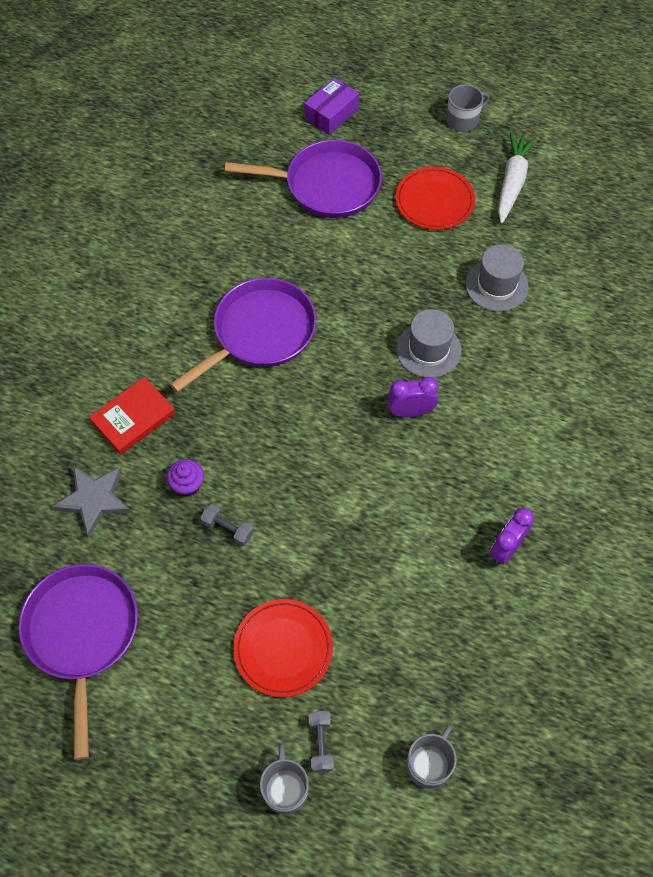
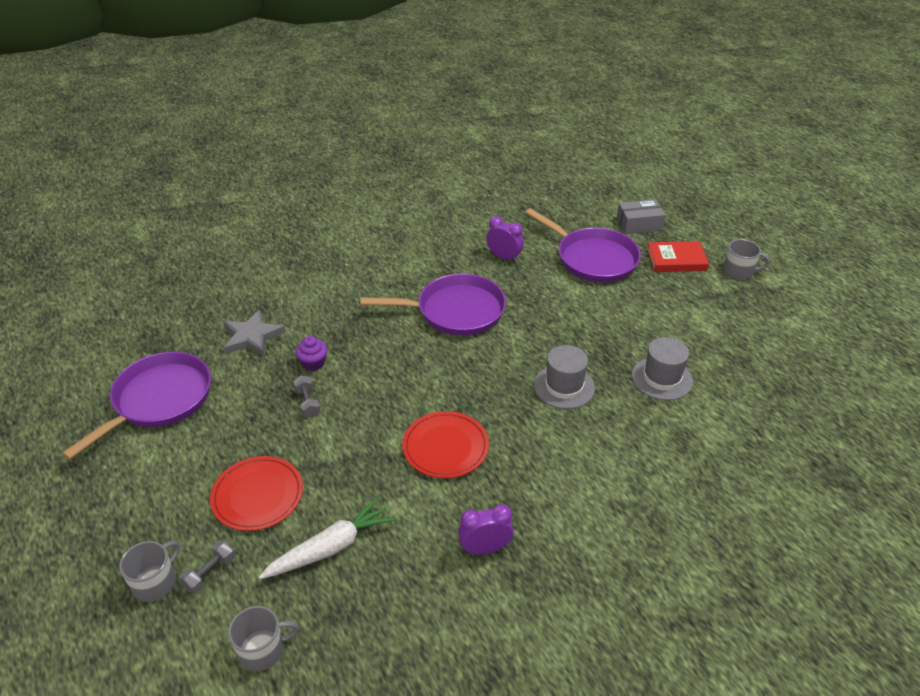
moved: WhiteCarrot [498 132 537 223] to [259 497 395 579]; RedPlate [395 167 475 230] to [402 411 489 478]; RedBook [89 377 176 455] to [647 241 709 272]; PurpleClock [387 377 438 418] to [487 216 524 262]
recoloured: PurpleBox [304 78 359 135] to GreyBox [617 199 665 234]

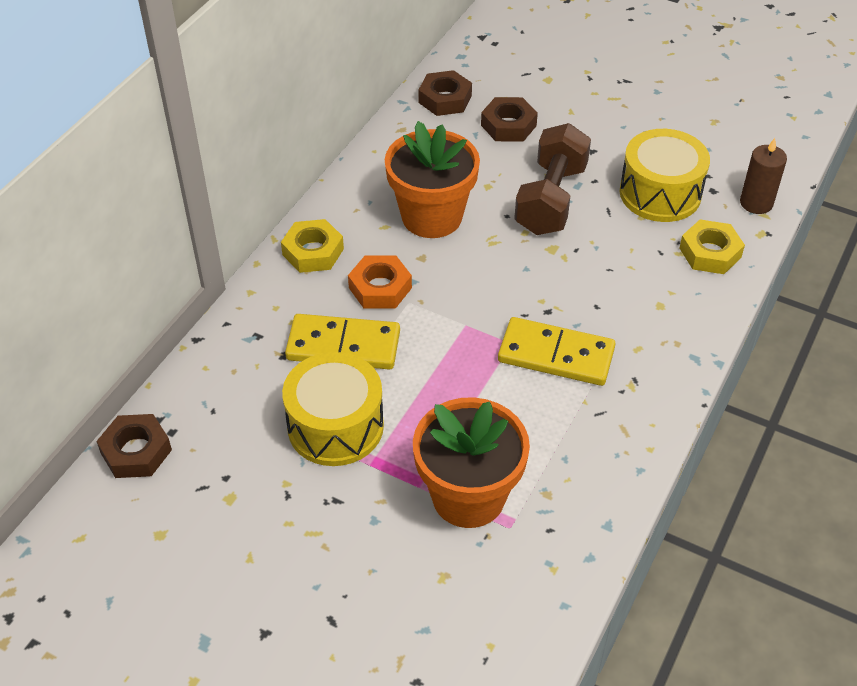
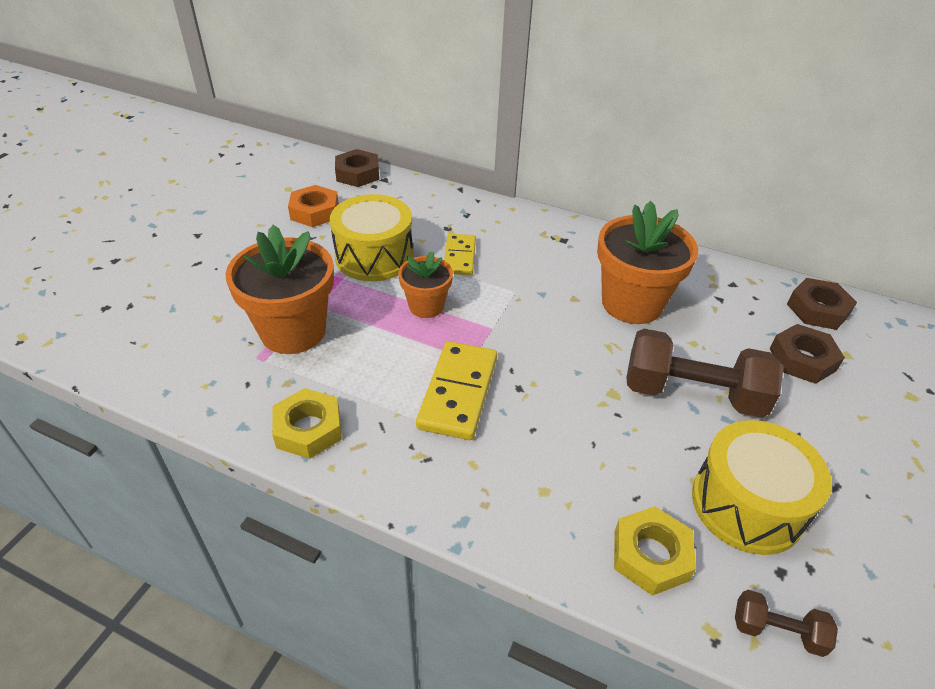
added: OrangeFlowerPot [398 251 453 318]
moved: YellowNut [281 219 344 273] to [272 388 342 459]; OrangeNut [348 255 412 309] to [288 185 339 227]
replaced: BrownCandle [740 138 787 214] to BrownDumbbell [735 590 838 657]
resized: YellowDomino [285 314 400 370] = [444 234 476 275] x0.63

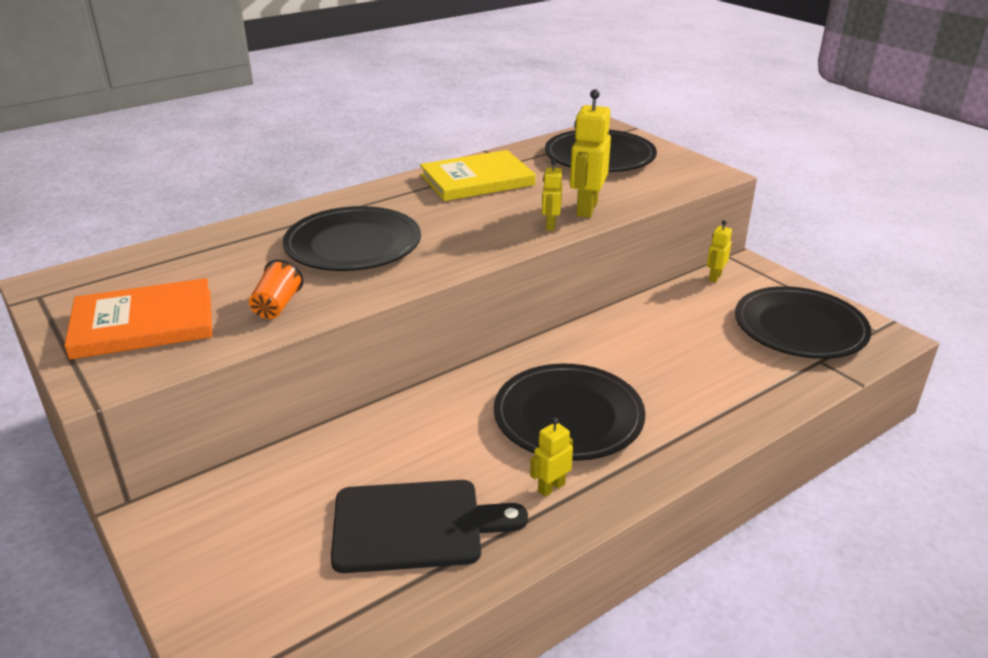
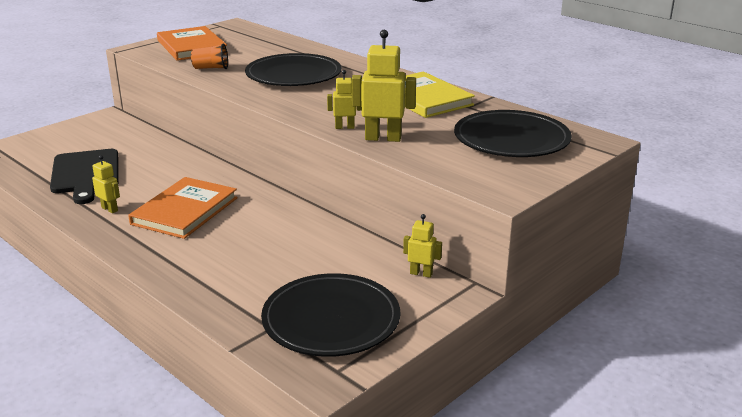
replaced: BlackPlate [494 364 645 461] to OrangeBook [128 177 238 239]

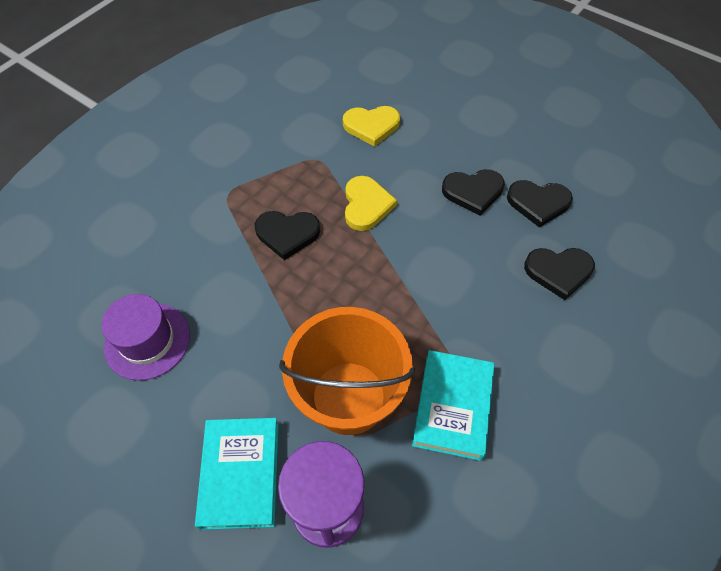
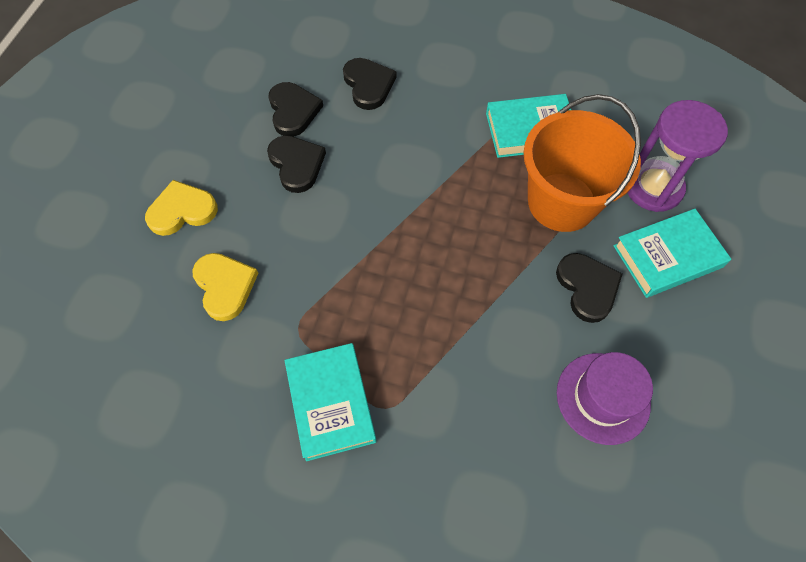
added: TurquoiseBook [285 343 377 461]
moved: YellowHeart [345 176 397 231] to [145 180 218 236]; BlackHeart [255 211 320 260] to [556 253 622 323]

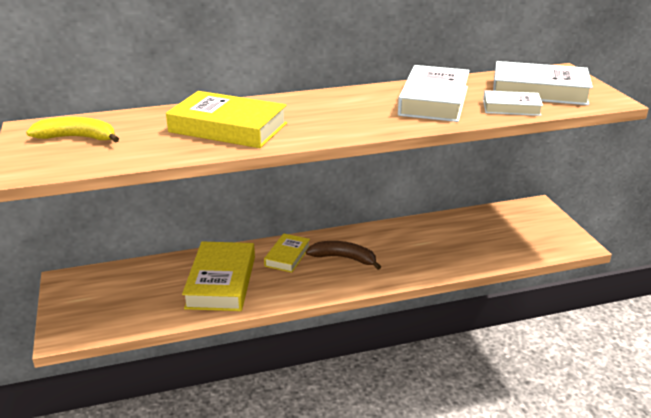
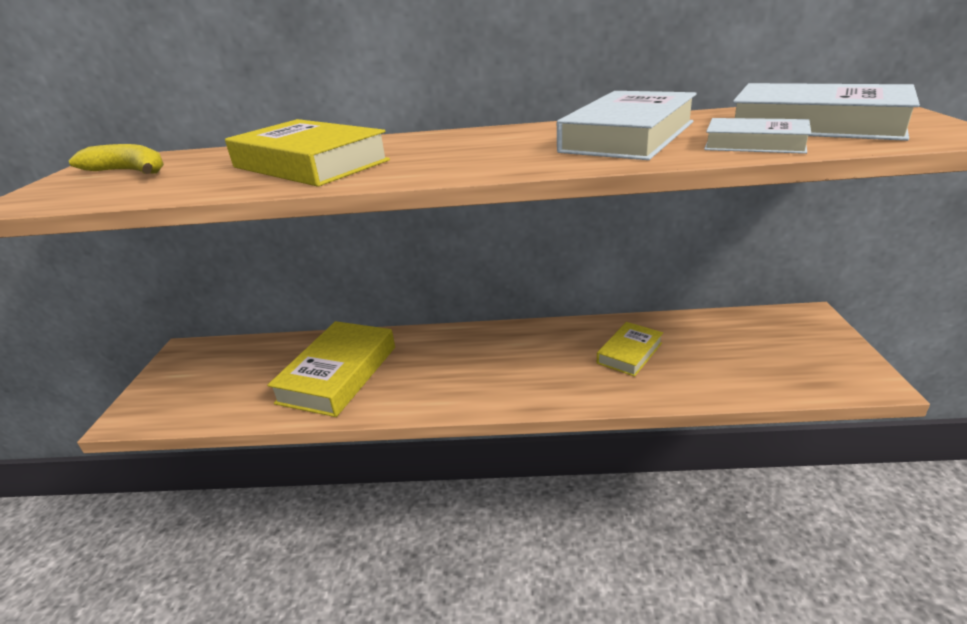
removed: BrownBanana [306 241 381 270]
moved: YellowBook [264 234 310 273] to [597 322 663 377]

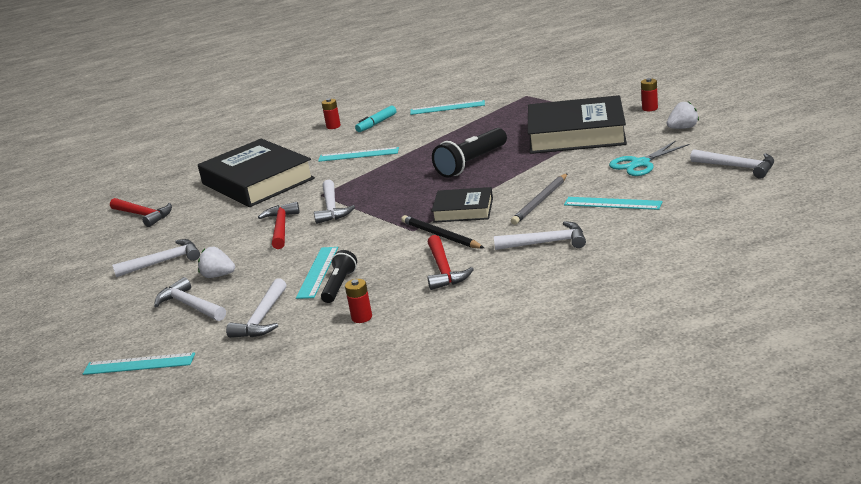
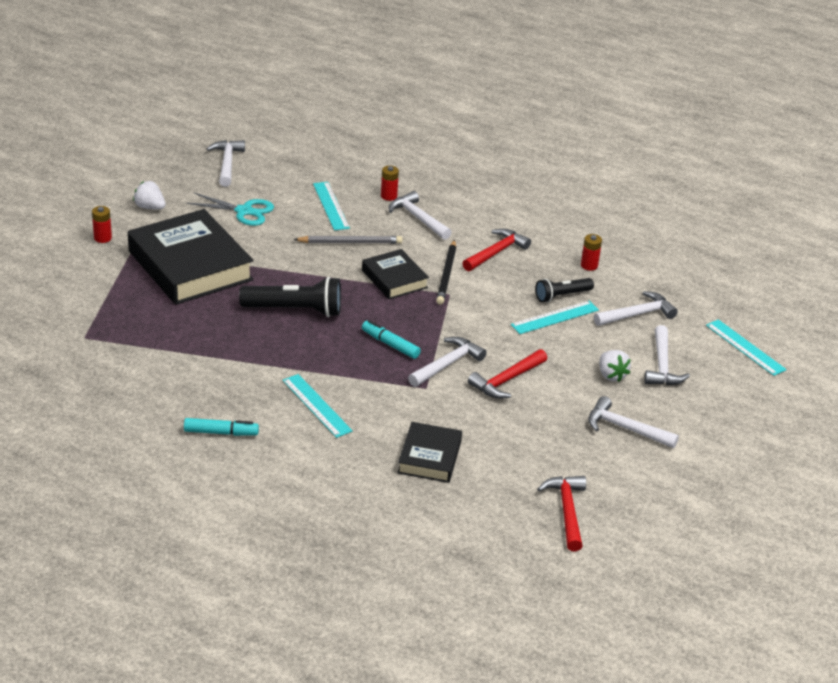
removed: TurquoiseRuler [410 100 485 115]
added: TurquoiseMarker [362 320 421 359]
moved: RedBattery [322 98 341 129] to [381 166 399 201]
resized: BlackBook [198 138 315 207] = [397 422 462 483] x0.53

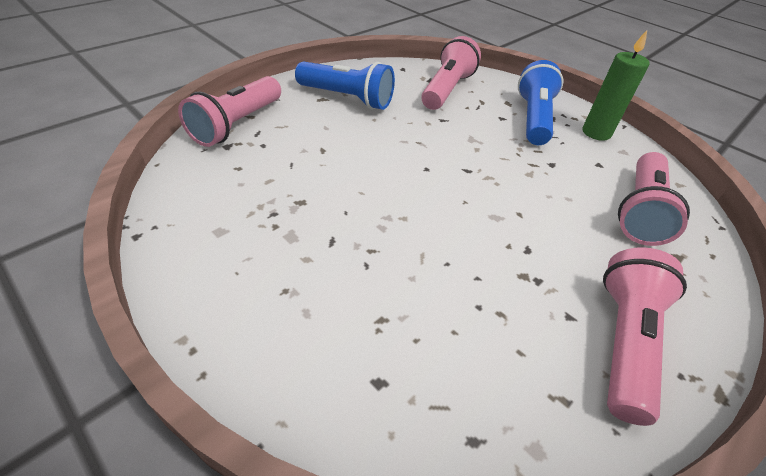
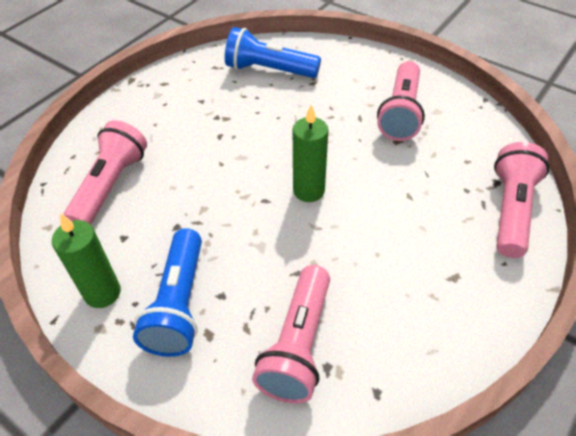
added: GreenCandle [293 105 328 202]
moved: BlueFlashlight [295 61 395 110] to [225 27 321 78]; PinkFlashlight [603 247 687 426] to [377 61 425 141]

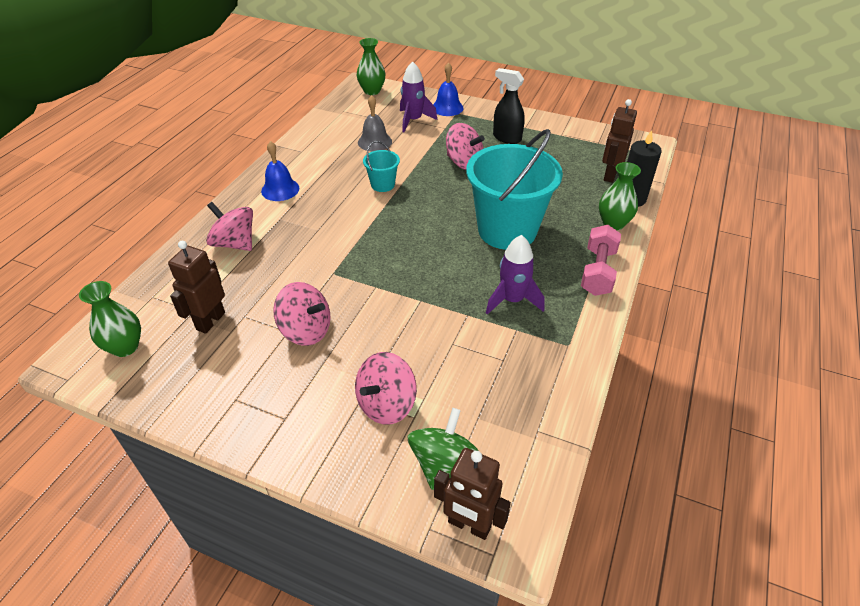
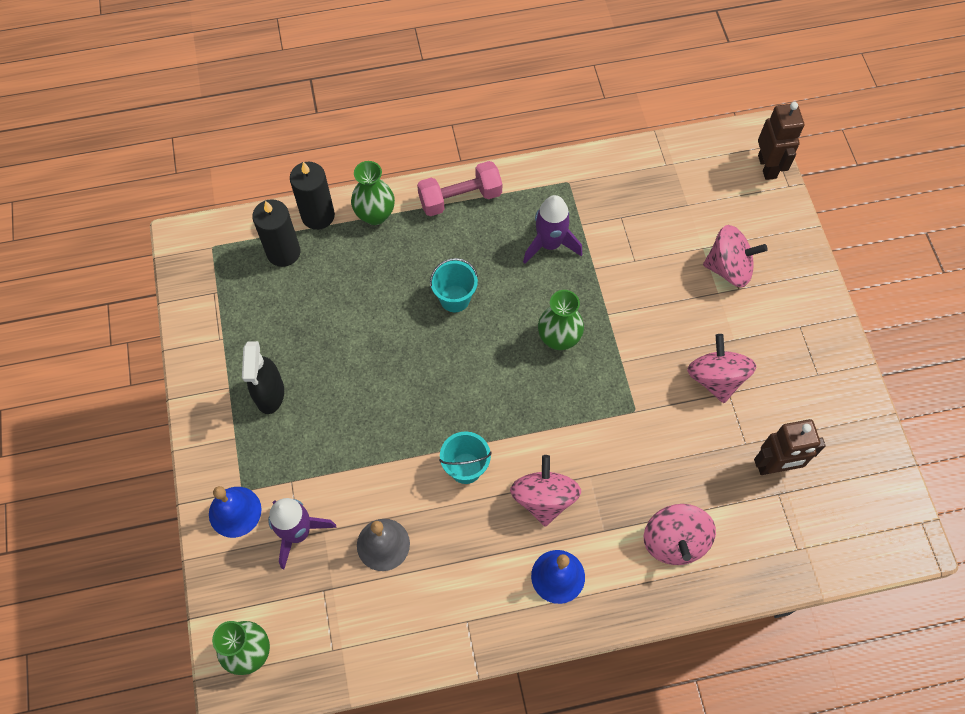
removed: GreenSpinningTop [408 408 479 490]
moved: PinkSpinningTop [446 123 485 170] to [510 455 581 527]; GreenVase [79 281 141 357] to [538 290 584 350]
replaced: BrownRobot [602 99 637 183] to BlackCandle [252 199 300 267]
resized: TurquoiseBucket [466 129 563 250] = [430 258 478 312] x0.44

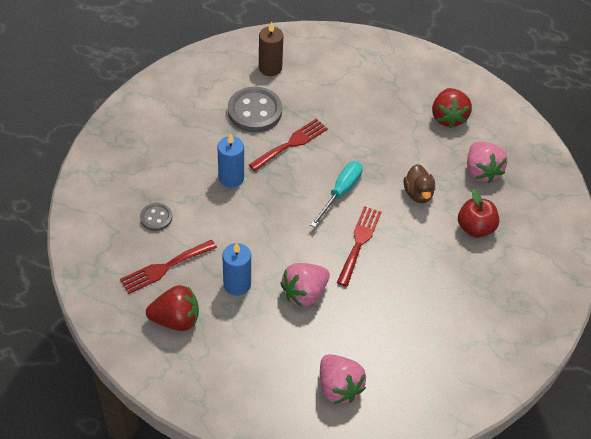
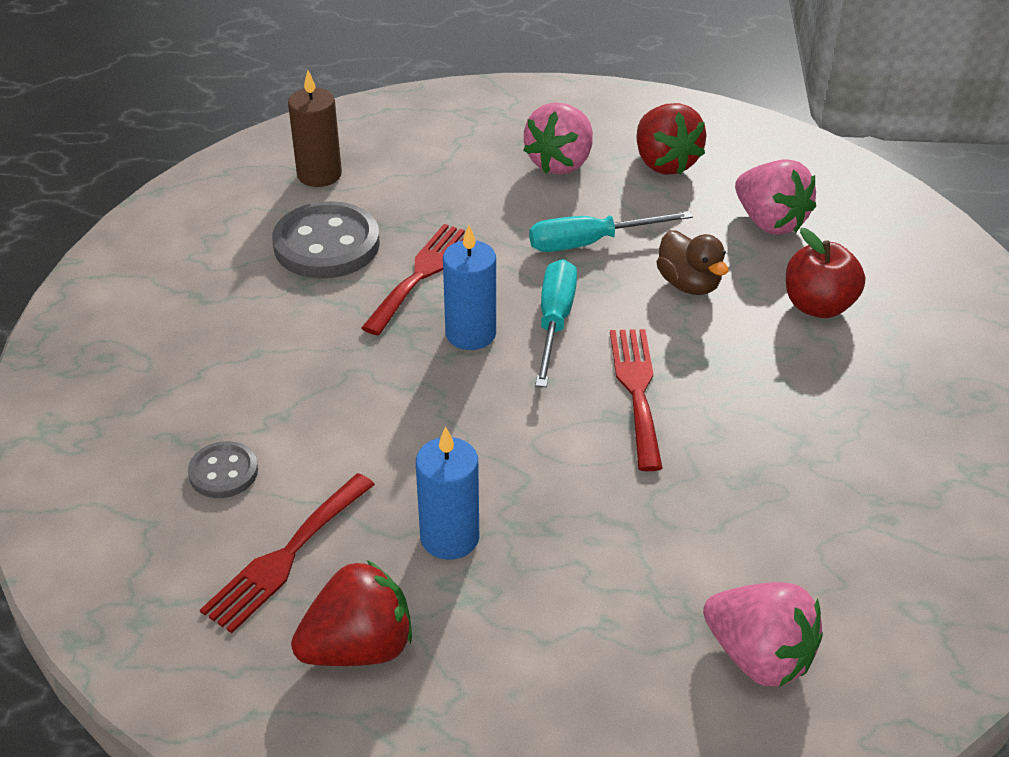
added: TurquoiseScrewdriver [529 211 693 252]
moved: BlueCandle [217 133 244 188] to [443 225 496 350]; PinkStrawberry [280 263 330 307] to [523 103 593 175]

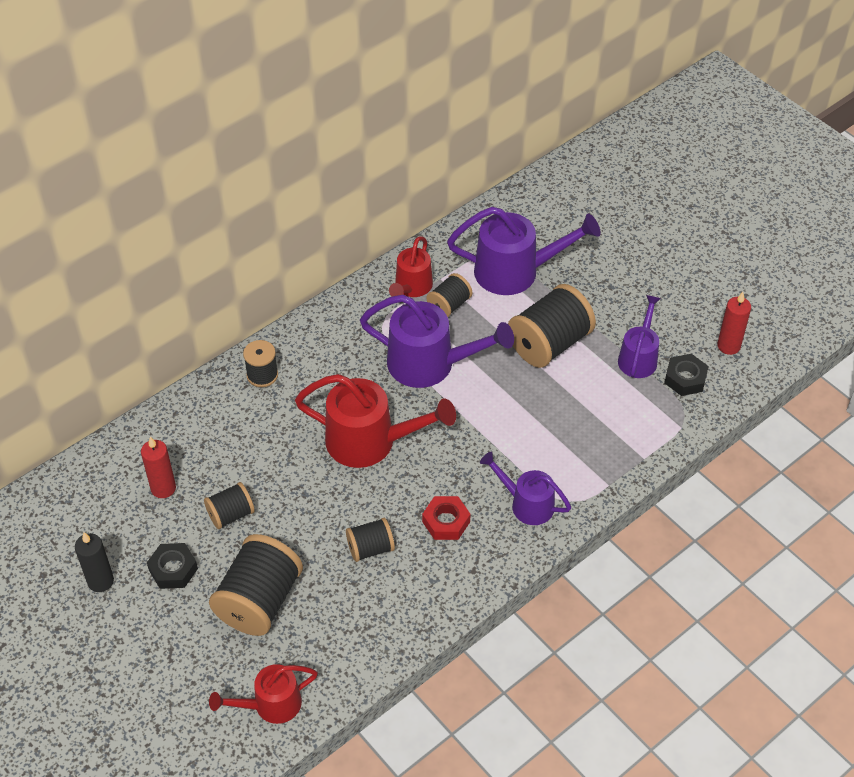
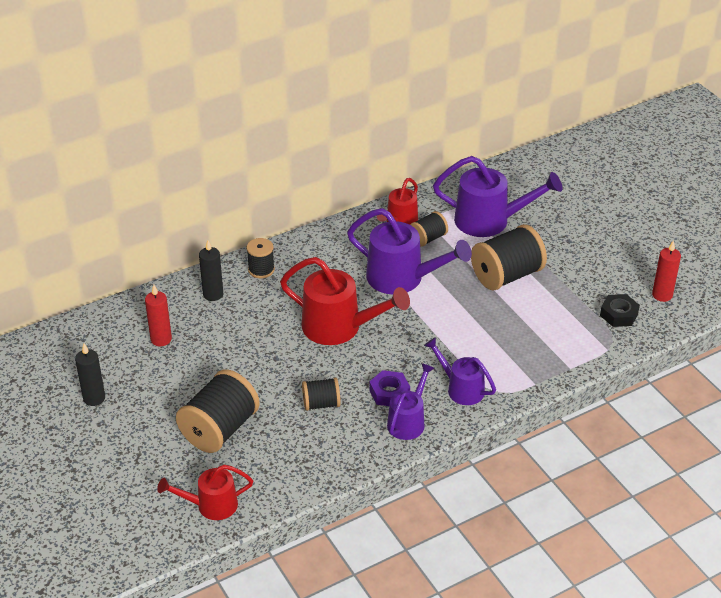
removed: BlackSpool [204 482 255 529]; BlackNut [147 543 198 589]
added: BlackCandle [199 240 223 301]
moved: PurpleWateringCan [618 295 661 378] to [387 363 435 440]
recoloured: RedNut [422 496 471 540] to PurpleNut [369 370 410 406]

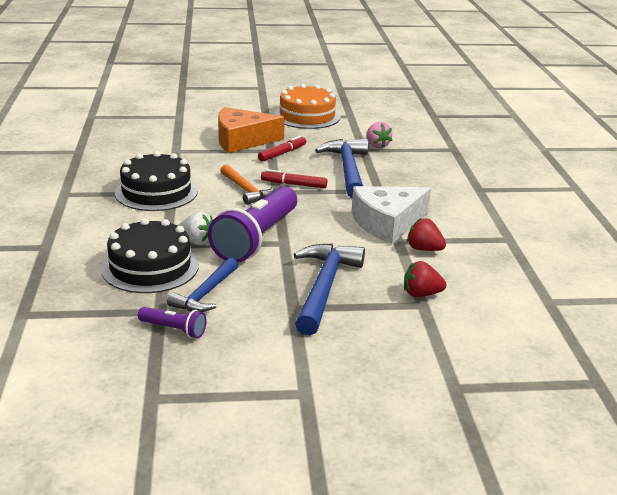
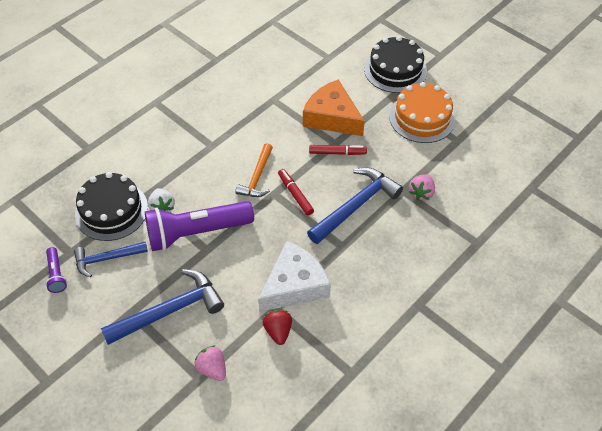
moved: BlackCake [115 151 198 211] to [364 36 427 93]
recoloured: RedStrawberry [404 261 446 297] to PinkStrawberry [194 345 226 381]
turned: WhiteCheese [352 186 431 244] = [258 241 331 312] 120 degrees clockwise

